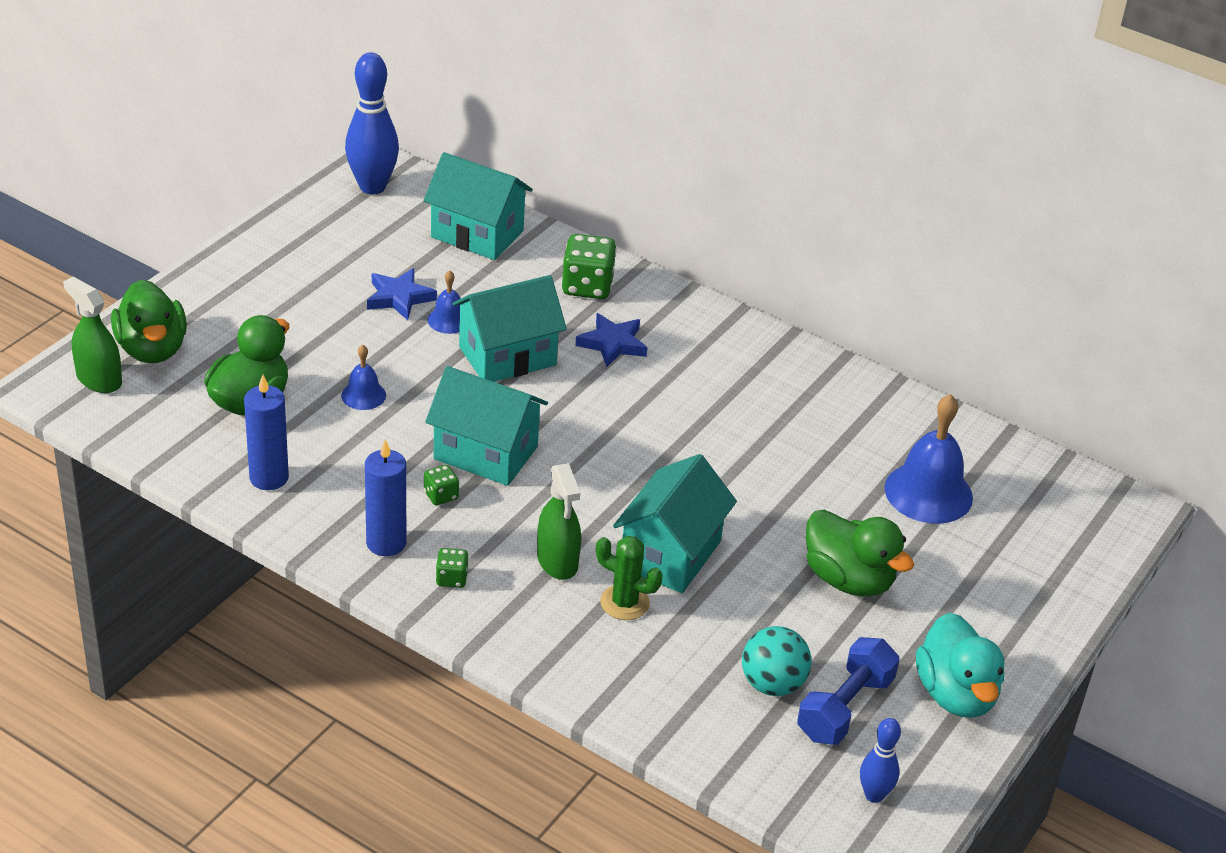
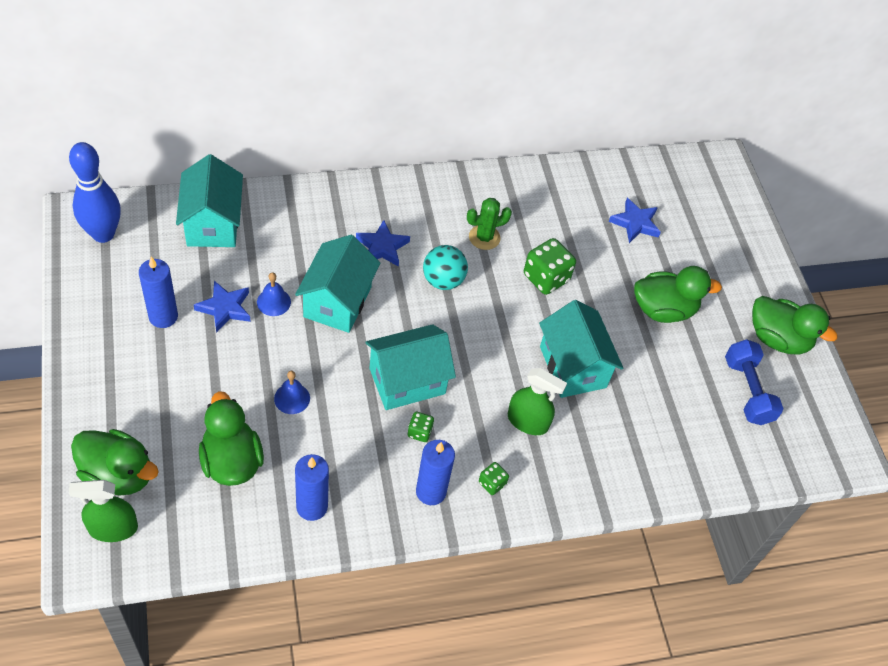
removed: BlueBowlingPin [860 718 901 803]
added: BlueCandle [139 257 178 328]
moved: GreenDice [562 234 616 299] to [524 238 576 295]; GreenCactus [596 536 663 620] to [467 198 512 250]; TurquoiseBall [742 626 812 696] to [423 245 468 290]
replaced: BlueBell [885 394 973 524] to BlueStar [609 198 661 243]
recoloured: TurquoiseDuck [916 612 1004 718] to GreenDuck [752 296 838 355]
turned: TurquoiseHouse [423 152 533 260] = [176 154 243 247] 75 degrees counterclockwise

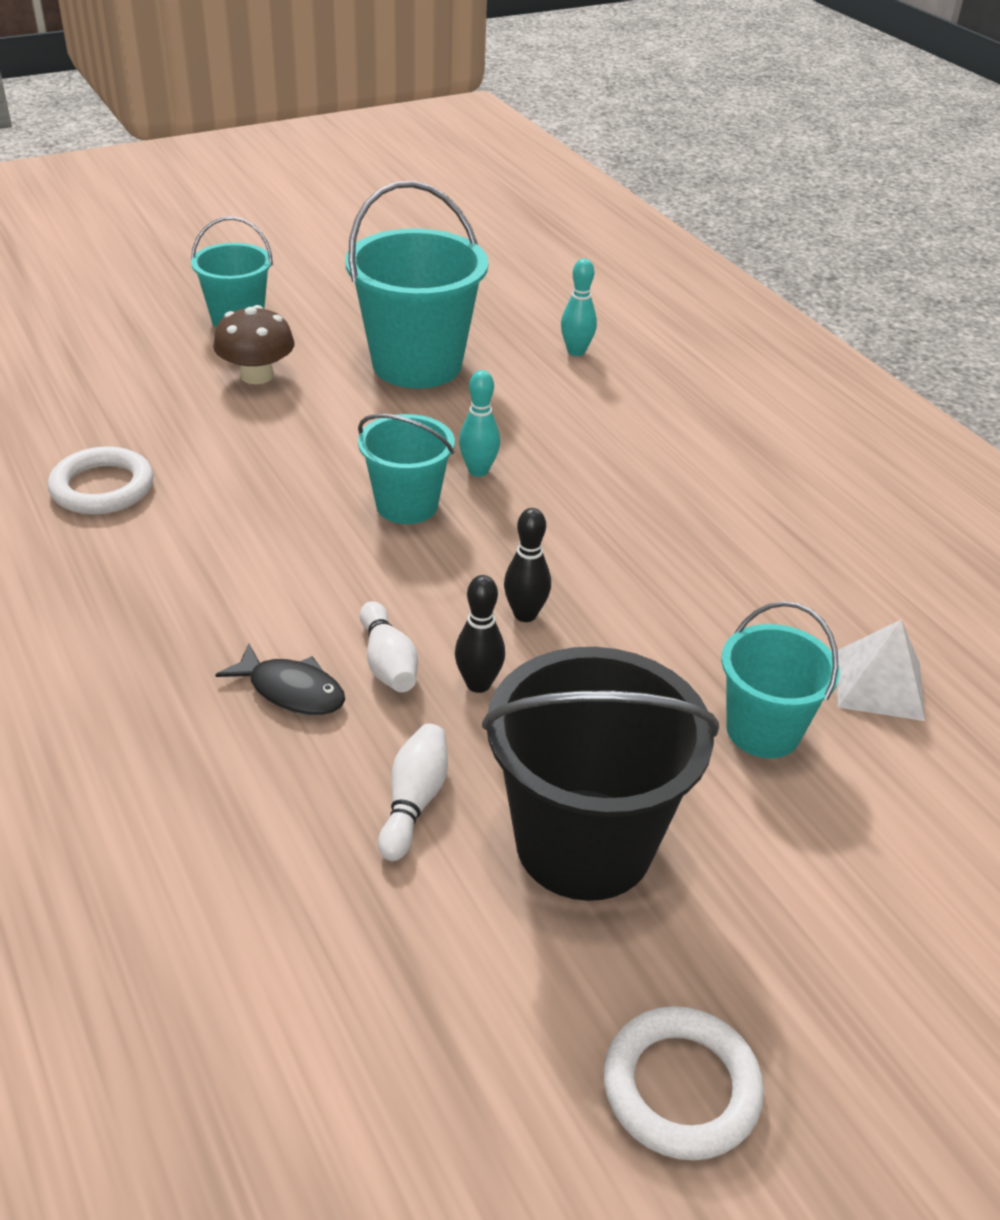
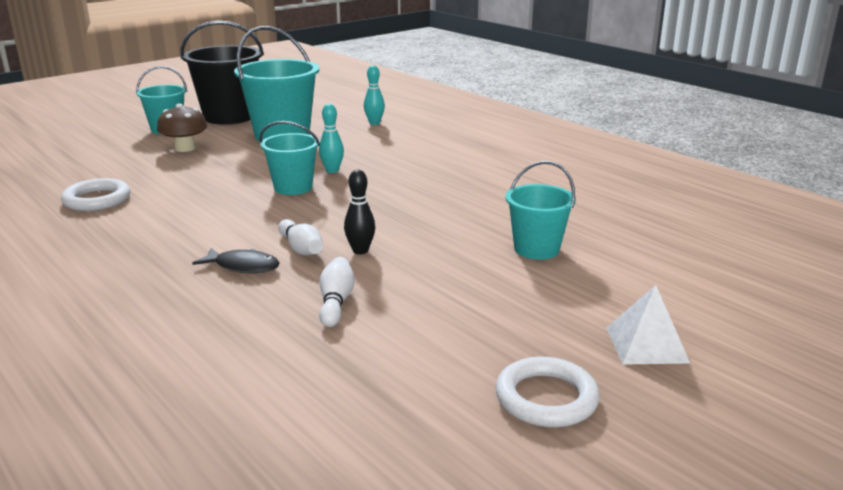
removed: BlackBowlingPin [504 508 551 622]
moved: WhitePyramid [837 620 925 721] to [607 285 690 365]; BlackBucket [482 647 719 901] to [181 21 264 125]

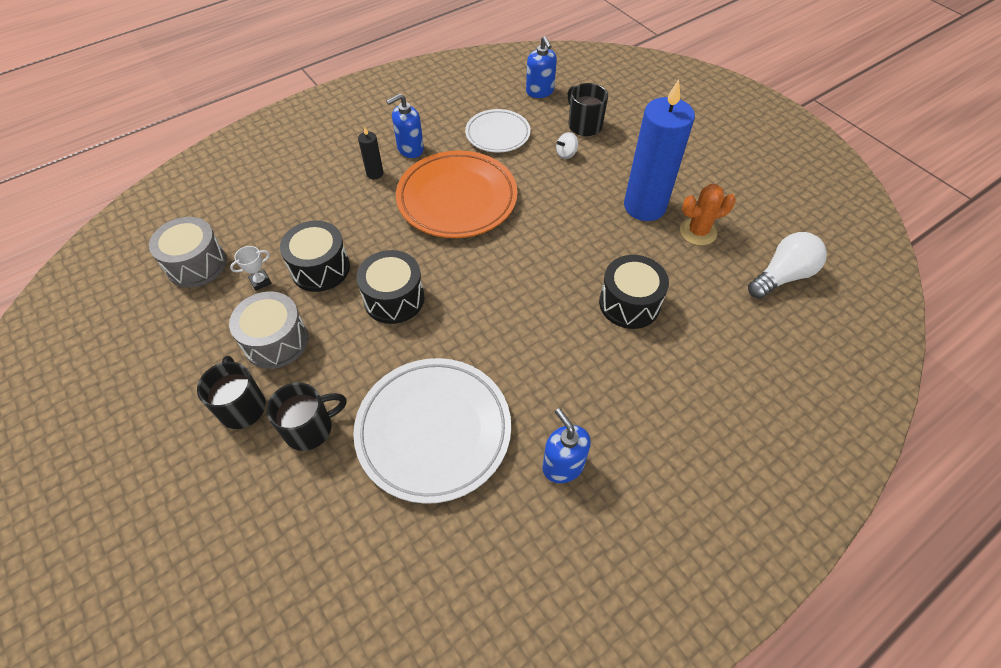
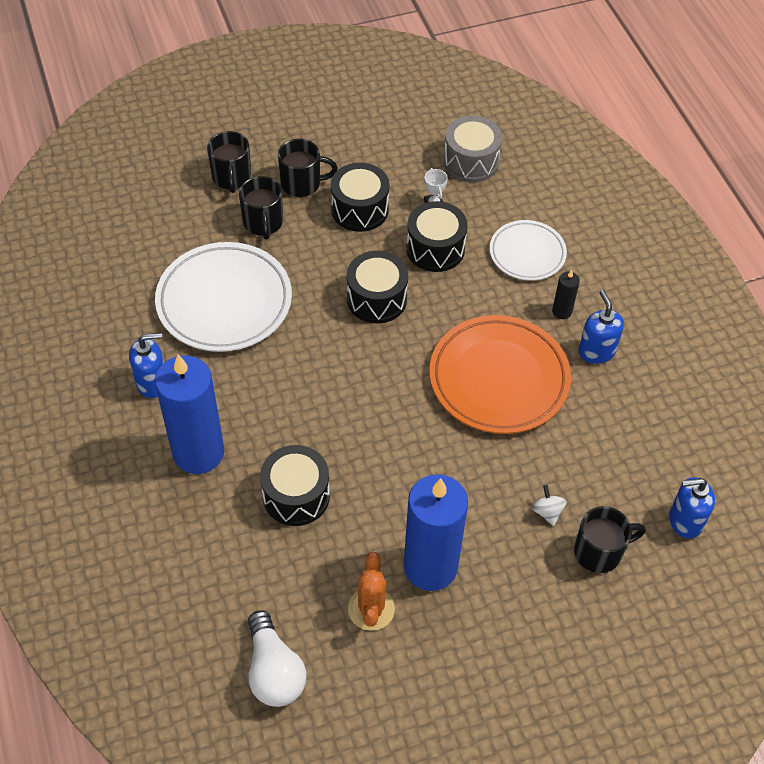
added: BlackMug [207 131 251 193]; BlueCandle [155 354 224 474]
moved: WhitePlate [465 109 531 153] to [490 220 567 281]
recoloured: GreyDrum [229 292 308 369] to BlackDrum [331 163 389 232]

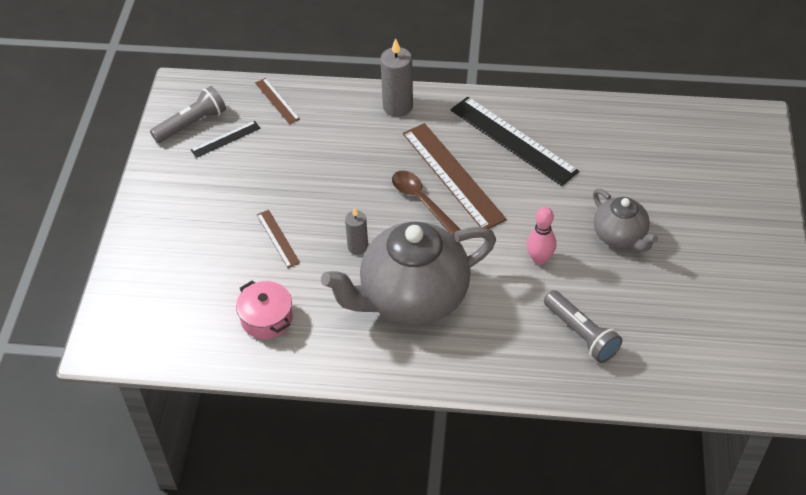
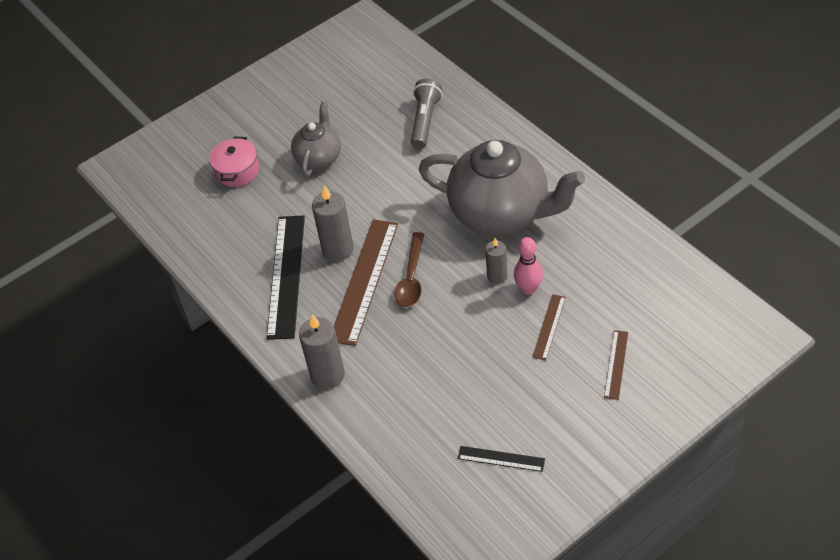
removed: GreyFlashlight [150 86 226 143]
added: GreyCandle [312 185 354 261]
moved: BrownRuler [255 78 300 124] to [604 330 628 400]; PinkBowlingPin [526 206 556 265] to [514 237 543 295]; PinkPot [236 280 293 339] to [209 137 259 187]

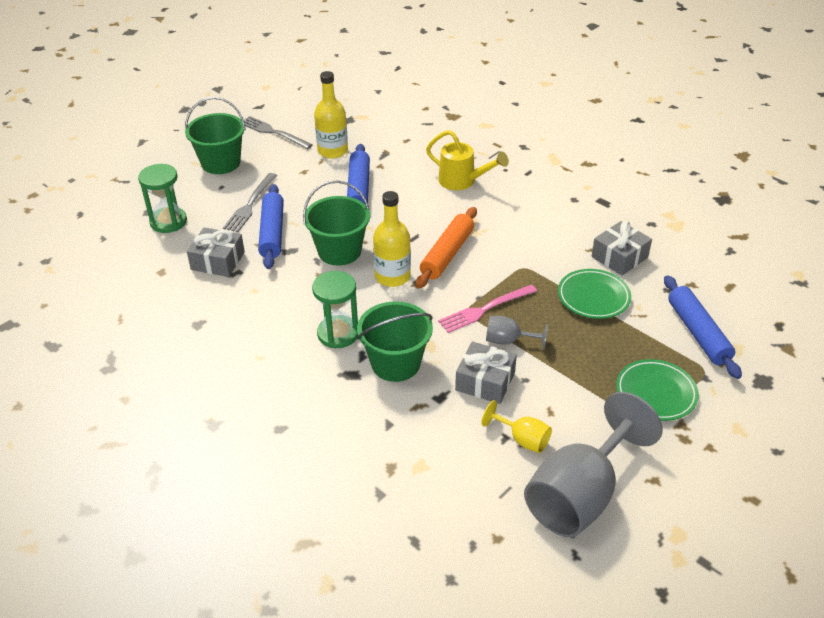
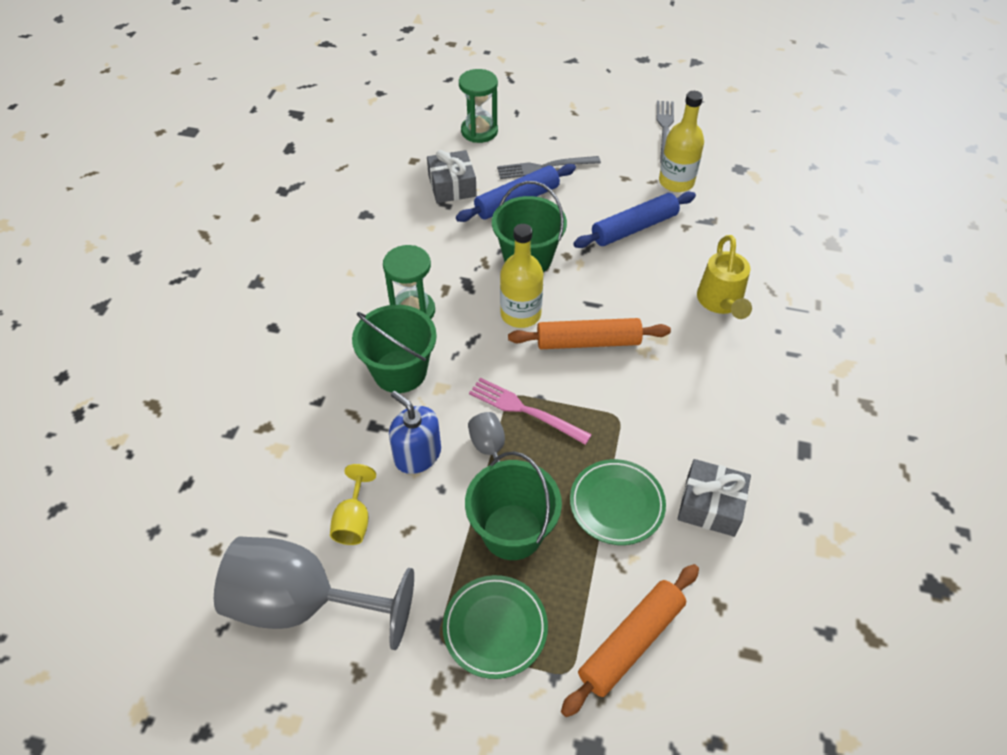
moved: GreenBucket [185 97 246 174] to [465 451 562 560]
replaced: GreyGift [455 341 517 404] to BlueSoapDispenser [389 391 441 474]
recoloured: BlueRollingPin [664 275 742 379] to OrangeRollingPin [561 564 699 717]

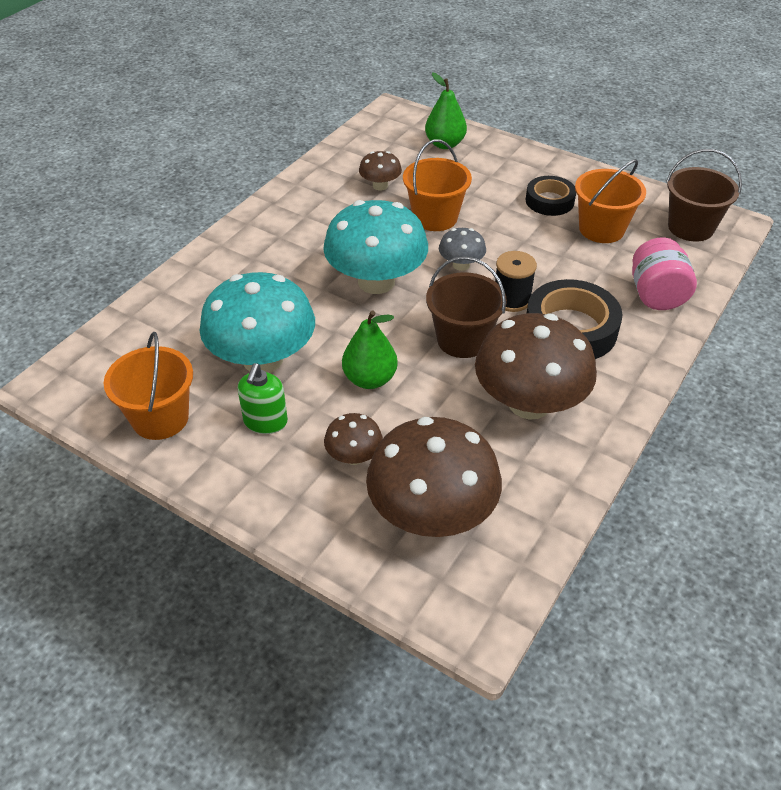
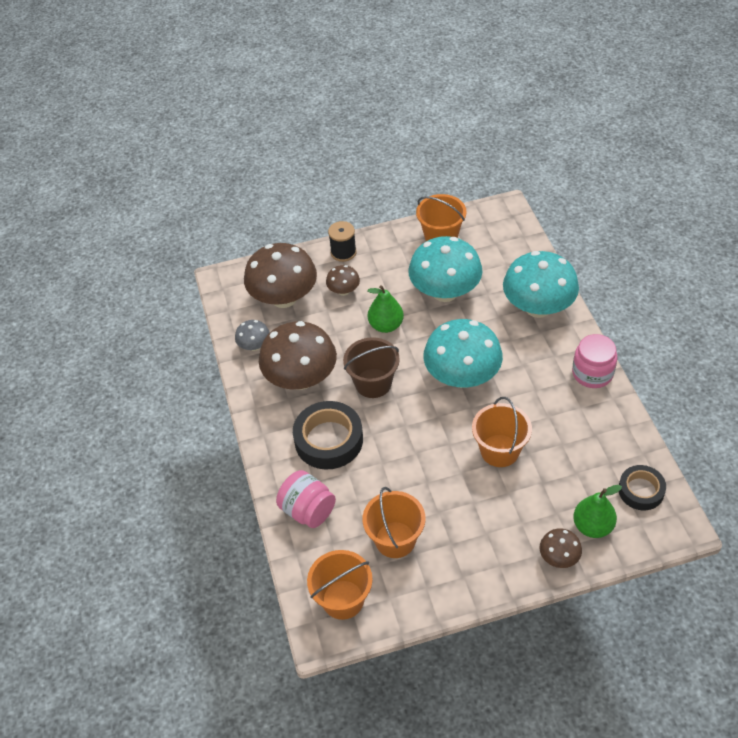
removed: GreenSoapDispenser [238 363 288 434]
added: TurquoiseMushroom [503 251 579 318]; PinkJar [572 334 617 388]
moved: BrownMushroom [359 151 402 190] to [540 528 582 568]; BlackTape [526 176 576 216] to [619 465 666 510]; GreyMushroom [439 228 486 271] to [235 320 270 351]; BlackSpool [495 251 537 312] to [328 221 357 262]
recoloured: BrownBucket [666 149 742 241] to OrangeBucket [307 550 373 620]

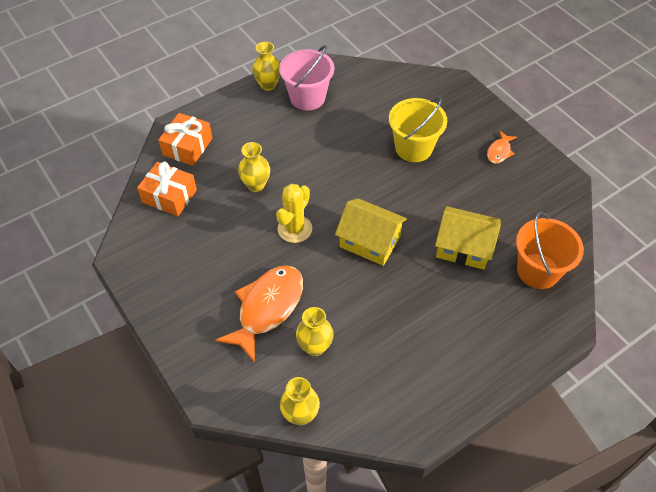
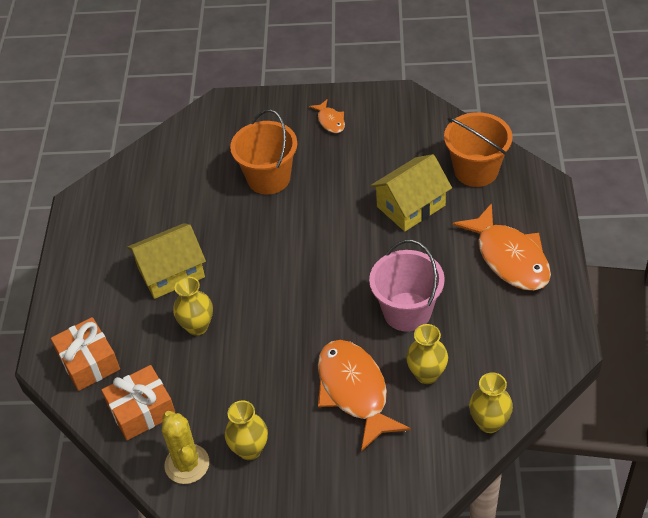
added: OrangeFish [453 203 551 291]
moved: YellowVase [252 42 280 91] to [225 400 268 460]; PinkBucket [279 45 334 111] to [369 240 445 332]; YellowCactus [276 184 312 243] to [162 411 209 484]; YellowHouse [335 198 407 266] to [127 223 206 299]
recoloured: YellowBucket [389 97 447 162] to OrangeBucket [230 109 297 194]

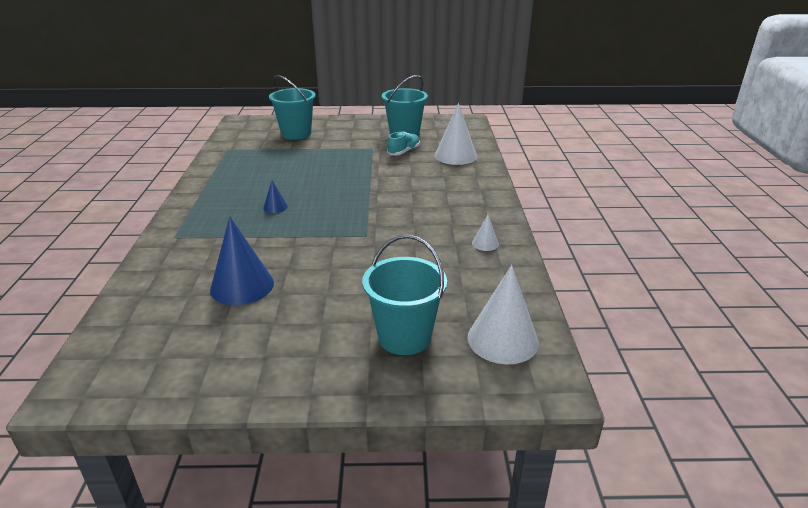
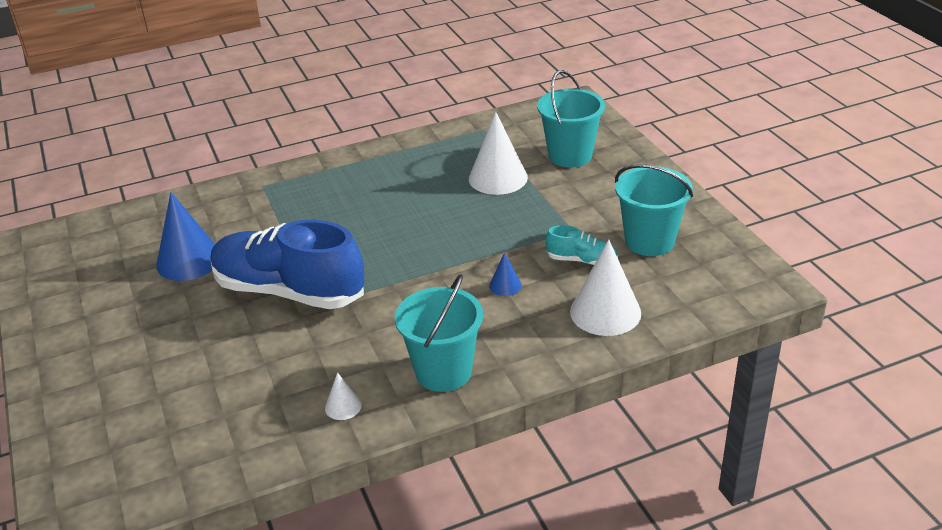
added: BlueShoe [210 220 365 309]
moved: BlueCone [263 180 288 213] to [489 253 522 296]; TurquoiseBucket [362 235 447 355] to [395 274 483 392]; WhiteCone [468 265 539 364] to [469 112 528 195]

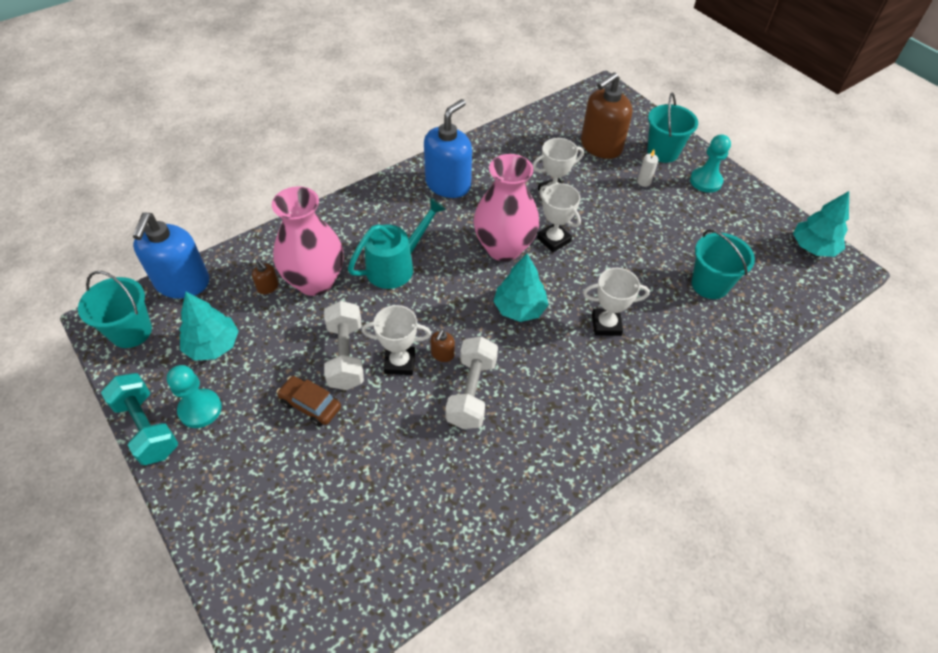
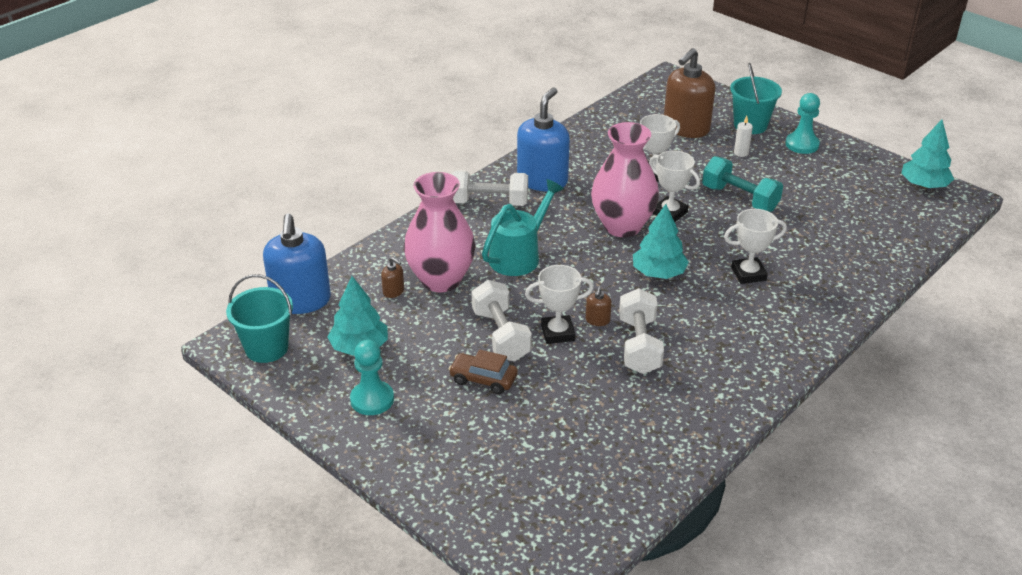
removed: TurquoiseBucket [692 229 755 299]
added: WhiteDumbbell [451 170 528 206]
moved: TurquoiseDumbbell [101 373 179 465] to [702 156 783 212]

